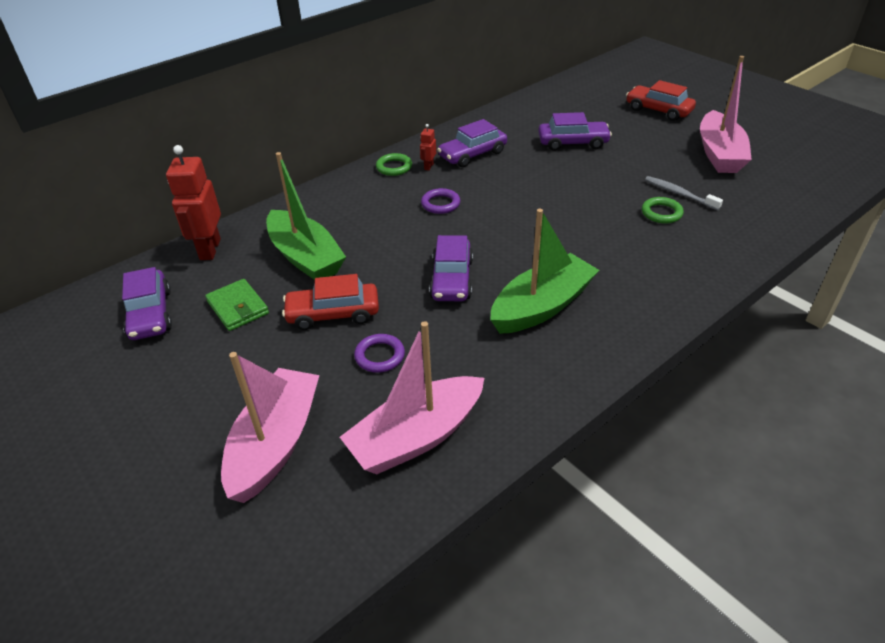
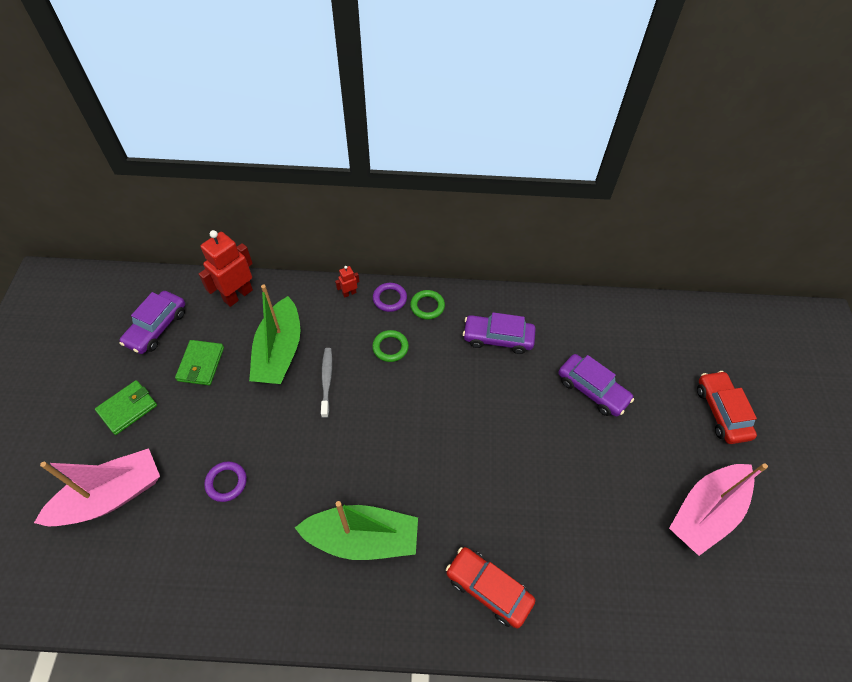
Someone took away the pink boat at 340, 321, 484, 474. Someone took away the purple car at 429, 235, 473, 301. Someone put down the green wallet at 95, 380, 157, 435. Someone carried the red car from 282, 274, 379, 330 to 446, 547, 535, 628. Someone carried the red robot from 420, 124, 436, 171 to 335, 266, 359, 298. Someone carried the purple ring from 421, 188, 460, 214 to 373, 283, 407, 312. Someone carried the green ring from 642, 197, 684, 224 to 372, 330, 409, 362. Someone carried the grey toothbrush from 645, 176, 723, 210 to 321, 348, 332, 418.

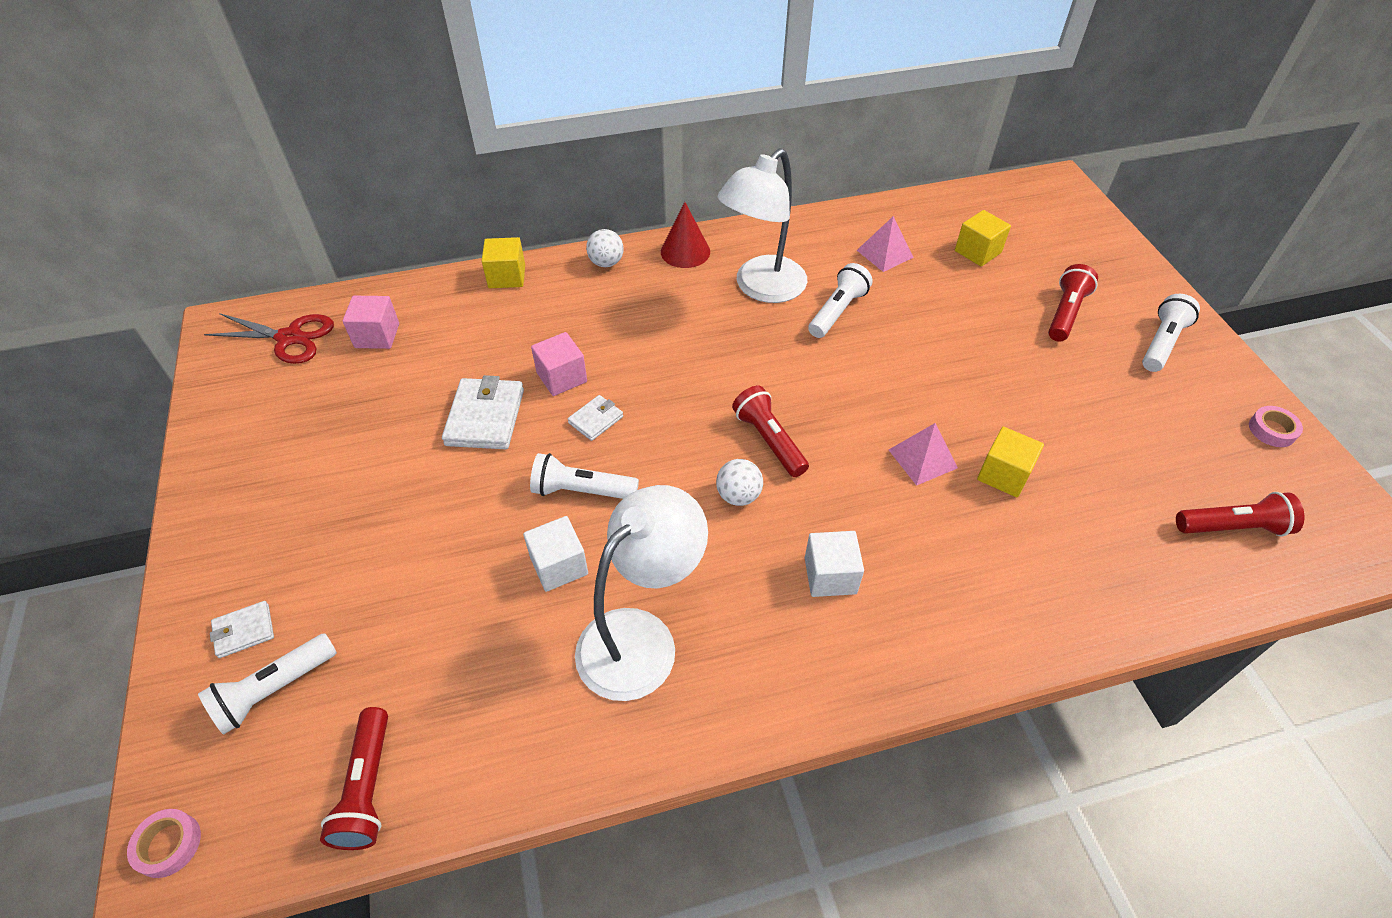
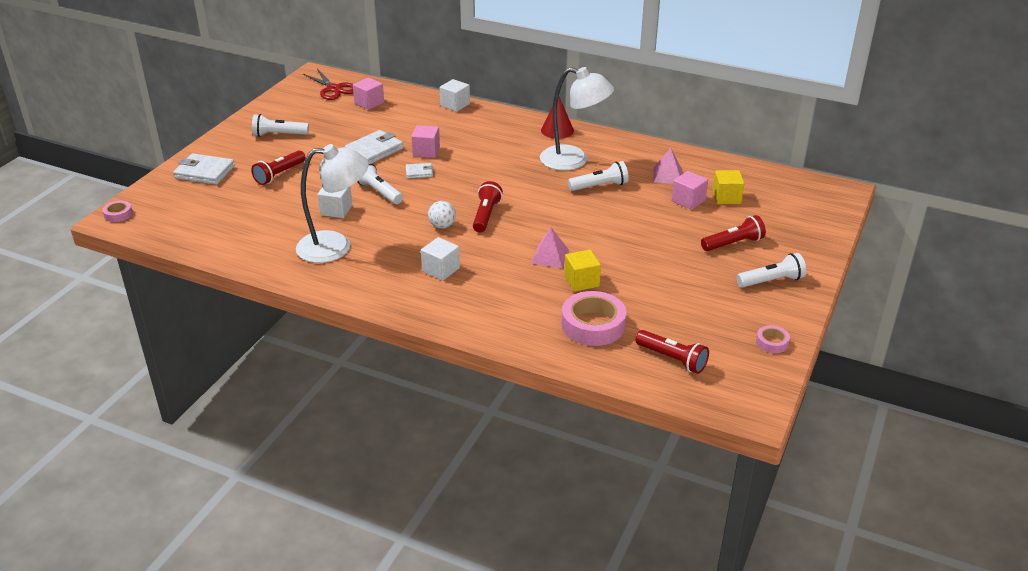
Someone took away the white ball at 586, 229, 624, 267. Someone put down the pink tape at 561, 291, 626, 346. Someone put down the pink cube at 672, 171, 708, 210. Someone carried the white flashlight from 198, 633, 337, 735 to 252, 114, 309, 137. Someone carried the red flashlight from 320, 707, 388, 850 to 251, 150, 305, 185. Someone repainted the yellow cube at 482, 237, 525, 288, which became the white cube at 440, 79, 470, 112. Someone rotated the white lamp at 717, 148, 807, 303 by 150 degrees counterclockwise. Someone scaled the white wallet at 210, 601, 274, 658 by 1.82.

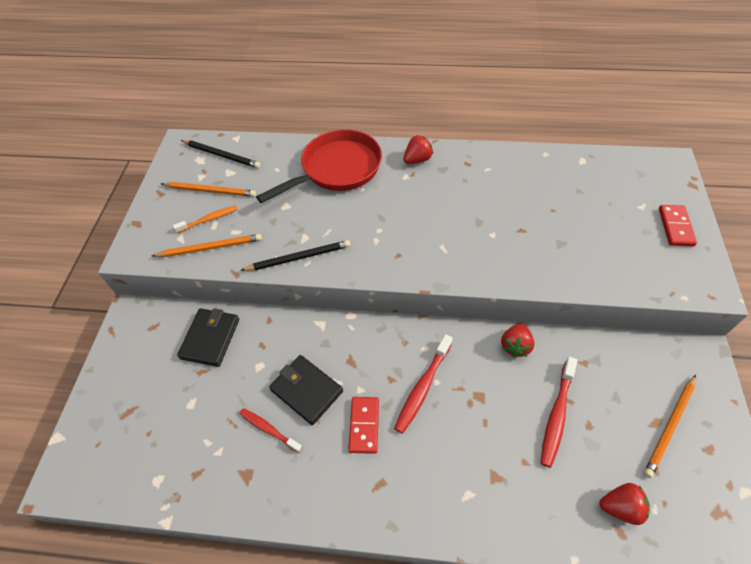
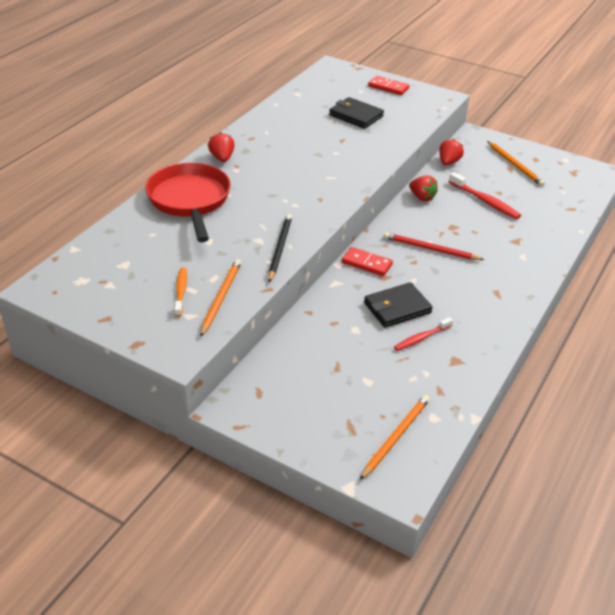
Someone took away the black pencil at 181, 140, 261, 168. Someone carried the orange pencil from 161, 182, 256, 197 to 360, 395, 430, 480. Someone carried the black wallet from 177, 308, 239, 367 to 329, 97, 384, 129. Someone carried the red domino from 348, 397, 379, 454 to 341, 247, 393, 276. Someone carried the red strawberry from 600, 483, 650, 525 to 439, 139, 464, 166. Someone swapped the red toothbrush at 394, 334, 453, 434 for the red pencil at 384, 232, 484, 260.

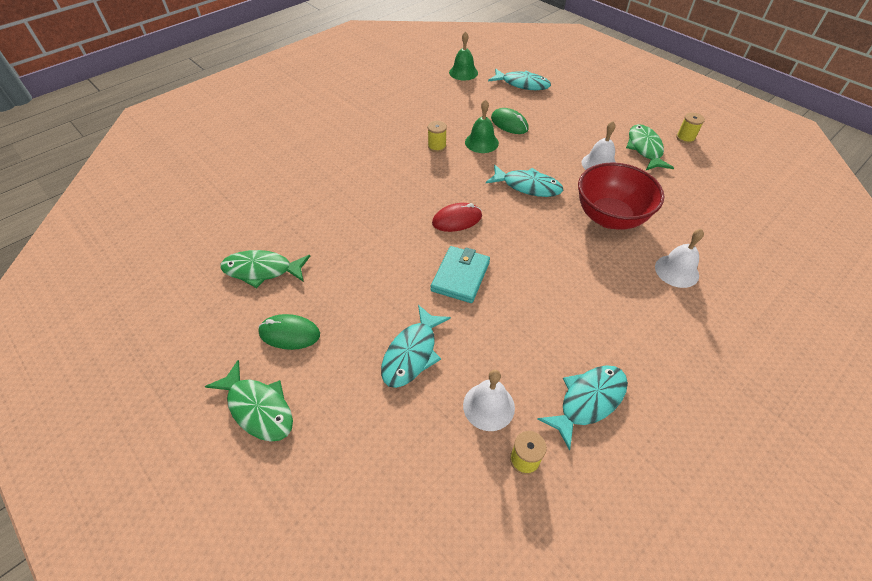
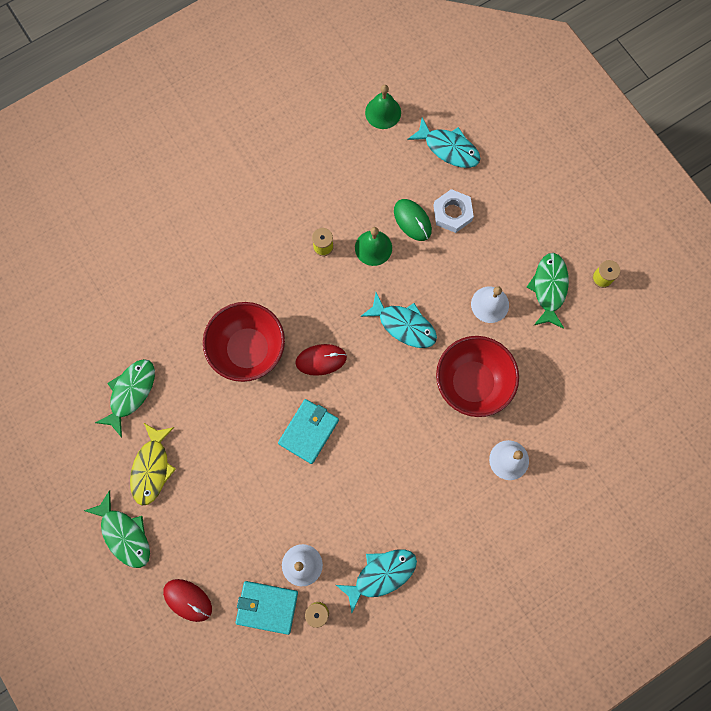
Someone took away the turquoise fish at 381, 305, 451, 388. Someone put down the red mouse at 163, 579, 212, 622. Someone put down the red bowl at 203, 302, 285, 382. Someone put down the turquoise wallet at 235, 581, 298, 635. Someone put down the white nut at 433, 189, 474, 233. Someone swapped the green mouse at 258, 314, 320, 350 for the yellow fish at 130, 423, 176, 506. Someone rotated the green fish at 220, 250, 310, 288 by 105 degrees clockwise.

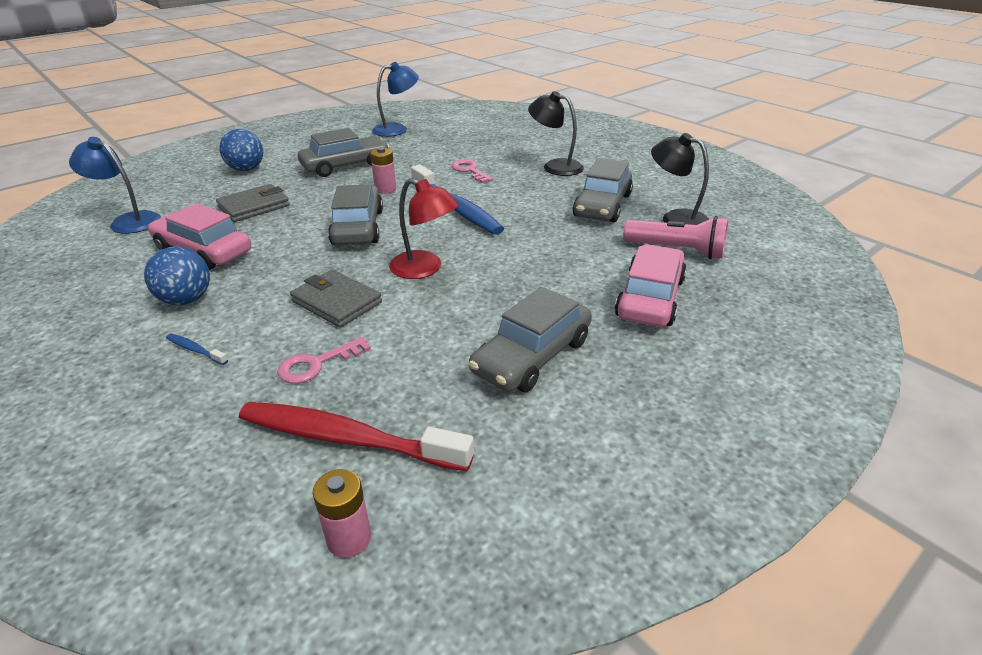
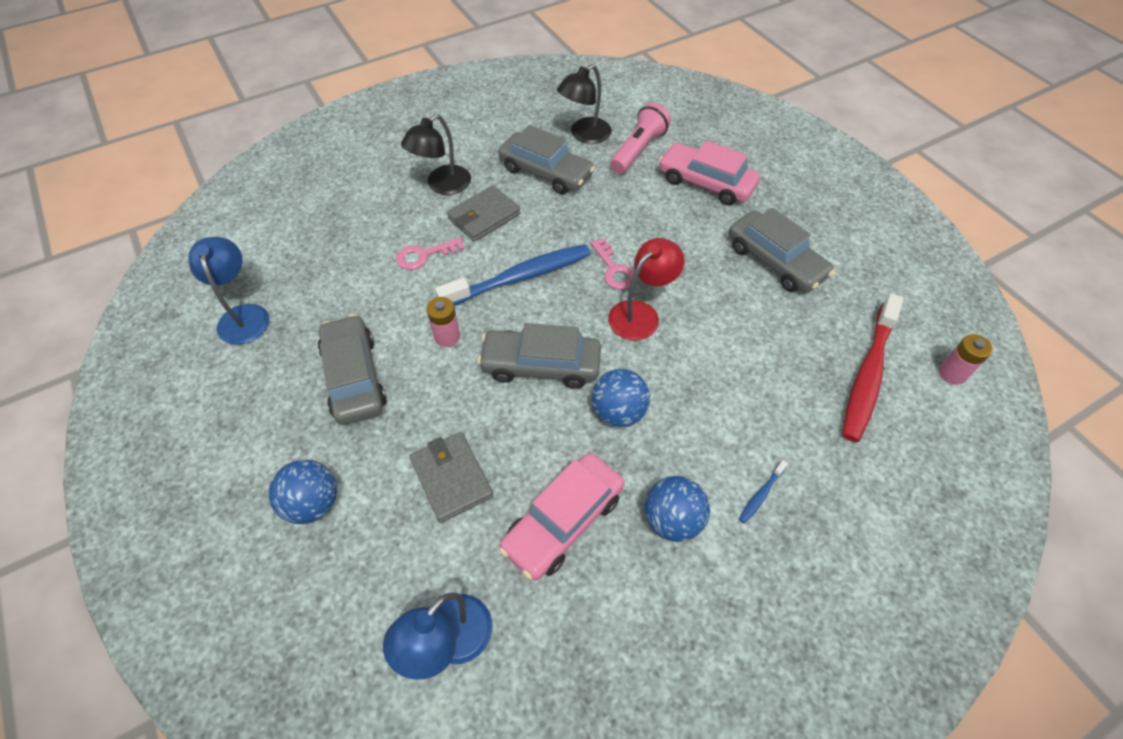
Someone put down the blue ball at 592, 369, 650, 427. Someone carried the pink key from 277, 337, 371, 384 to 591, 238, 634, 290. Someone carried the grey wallet from 290, 269, 382, 328 to 447, 185, 521, 242.

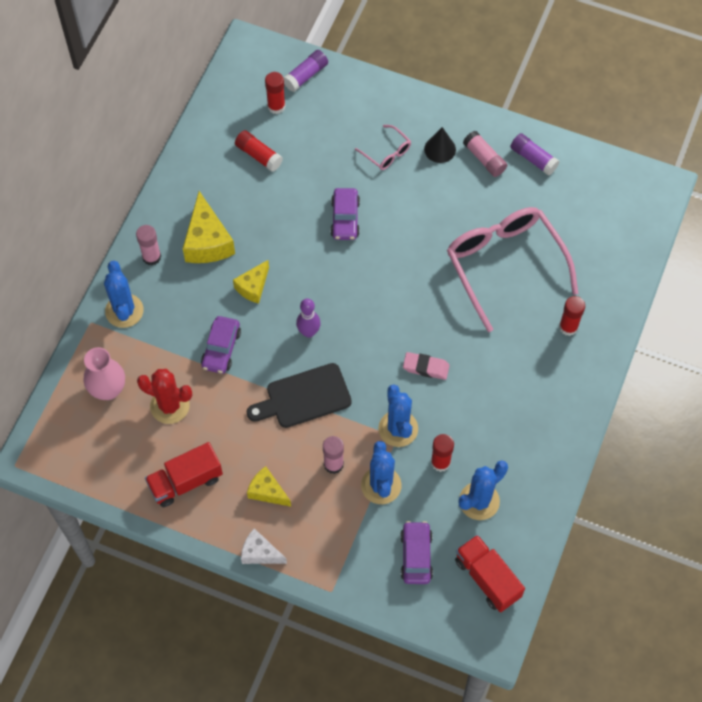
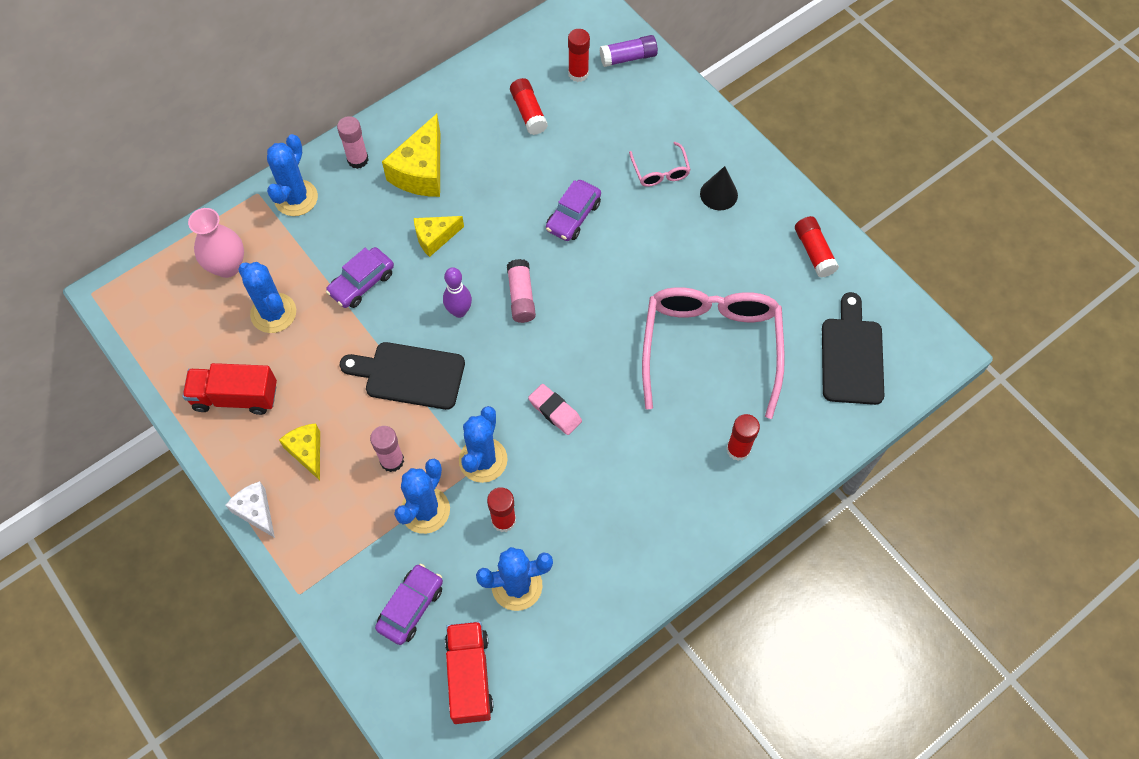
Someone put down the black cutting board at 822, 292, 884, 405. Someone carried the pink glue stick from 463, 131, 507, 177 to 507, 259, 536, 323. Someone repainted the red cactus at 137, 369, 192, 424, which became the blue cactus at 238, 262, 296, 333. Someone repainted the purple glue stick at 510, 133, 560, 176, which became the red glue stick at 795, 216, 839, 278.

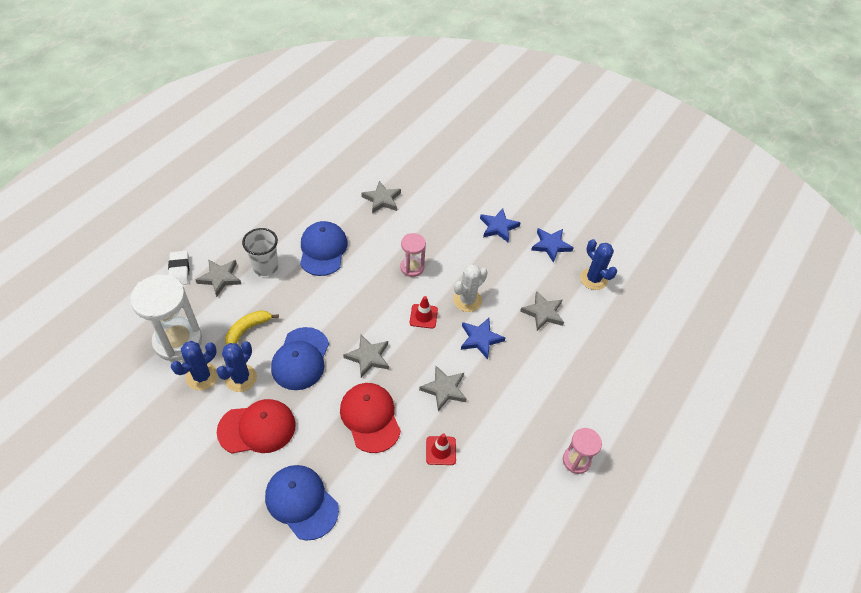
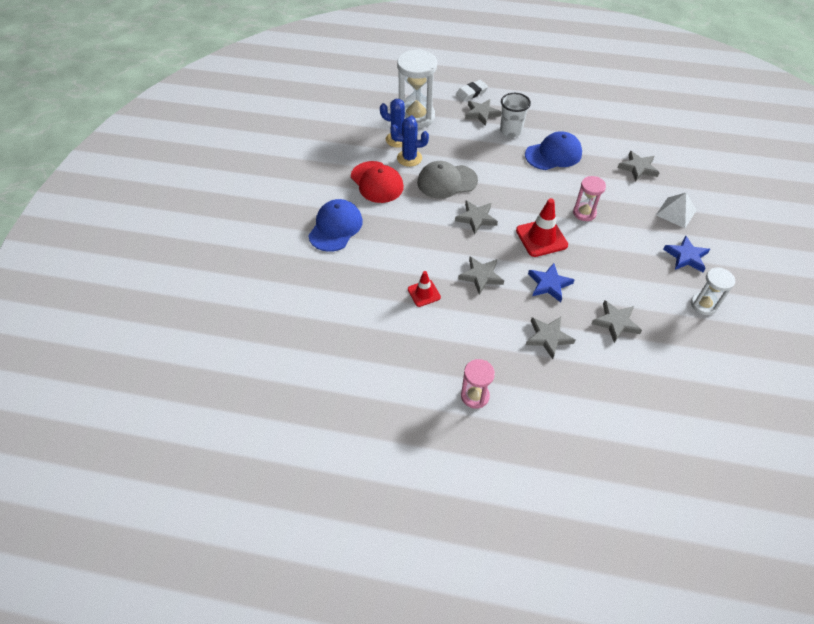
Someone took away the yellow banana at 225, 310, 279, 345. Someone took away the red cap at 340, 383, 401, 453. Someone took away the white cactus at 453, 264, 487, 312. Someone took away the blue cactus at 580, 239, 617, 290. Someone put down the grey star at 526, 317, 575, 359. Someone put down the white pyramid at 656, 193, 697, 228. Someone swapped the blue star at 531, 228, 574, 263 for the white hourglass at 691, 268, 735, 315. Someone repainted the blue cap at 271, 327, 329, 390, which became the grey cap at 417, 161, 478, 199. Someone scaled the red traffic cone at 410, 296, 438, 329 by 1.66.

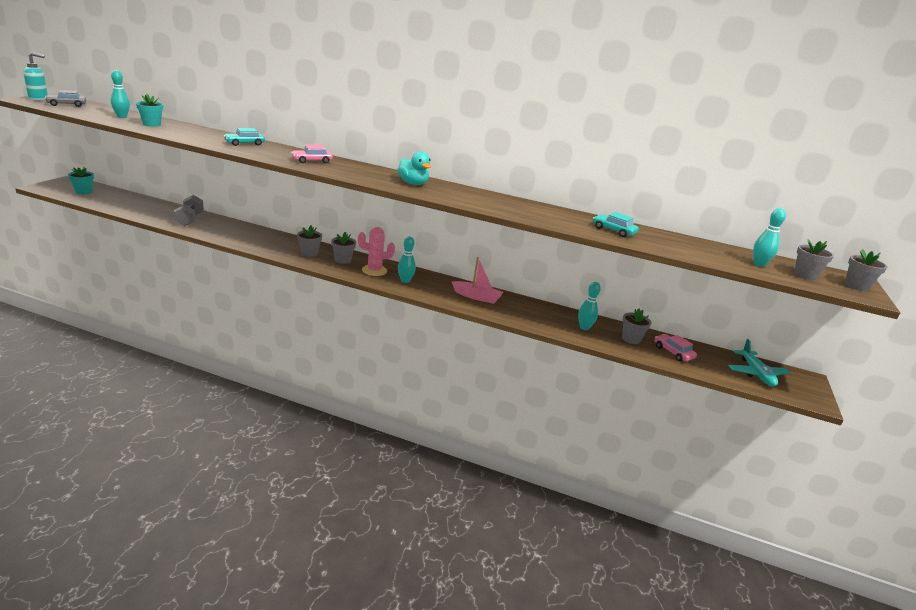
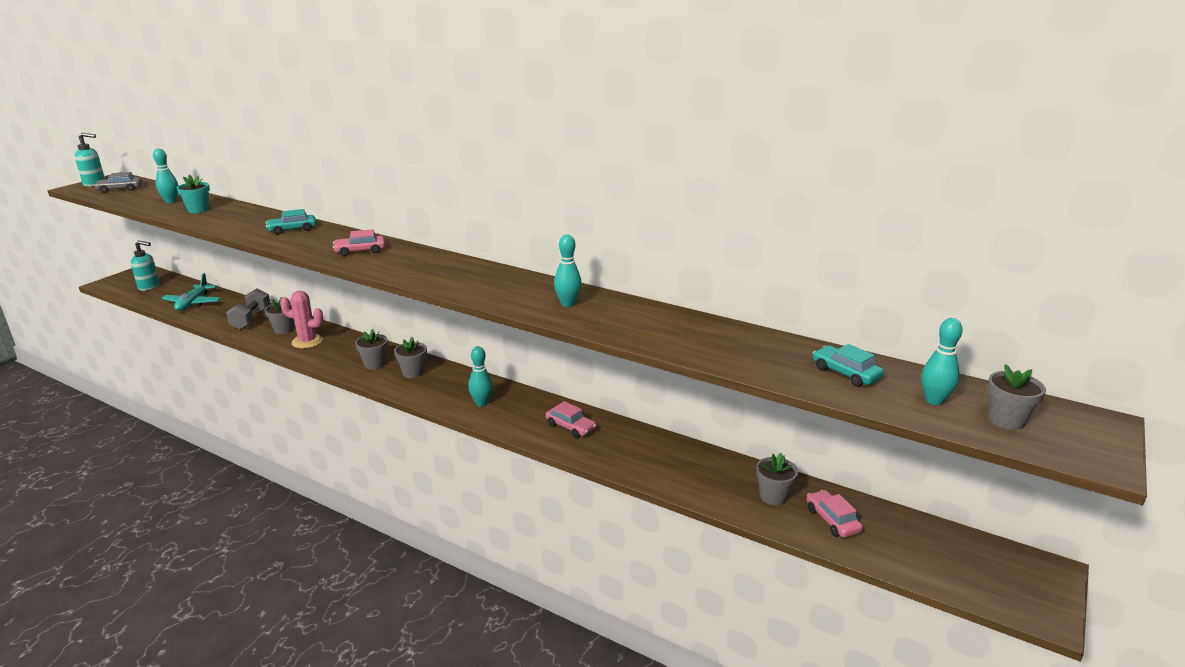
Someone took away the turquoise duck at 397, 151, 432, 185. Someone carried the pink cactus from 358, 227, 395, 276 to 280, 291, 324, 349. Someone carried the turquoise bowling pin from 578, 282, 601, 330 to 554, 235, 582, 307. Someone carried the turquoise car from 593, 212, 639, 237 to 813, 344, 884, 387. Someone carried the turquoise plane from 728, 339, 791, 387 to 162, 273, 221, 311. Someone carried the grey flower pot from 845, 249, 888, 291 to 265, 297, 294, 334. Someone swapped the turquoise flower pot at 68, 167, 94, 194 for the turquoise soap dispenser at 131, 240, 160, 291. Someone swapped the pink boat at 452, 257, 503, 304 for the pink car at 545, 401, 597, 438.

